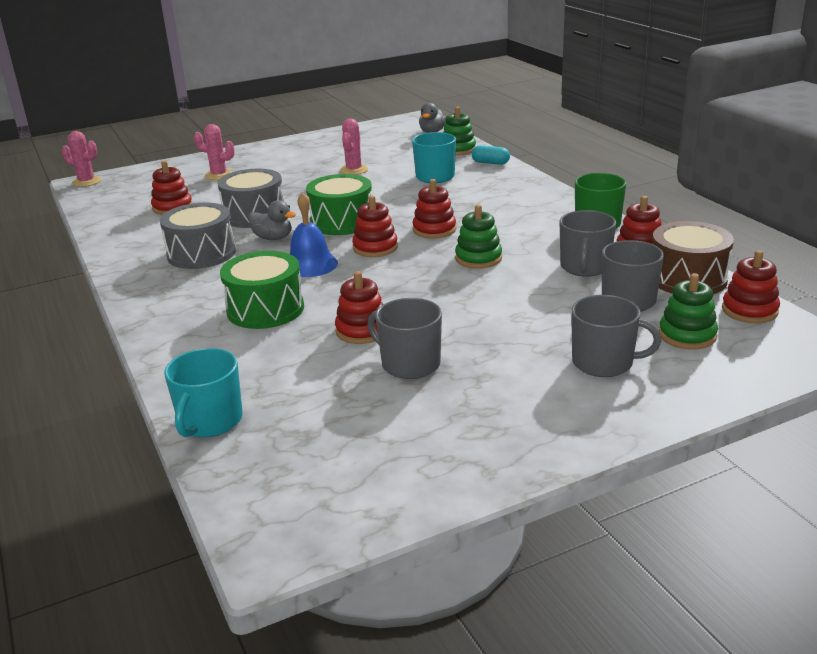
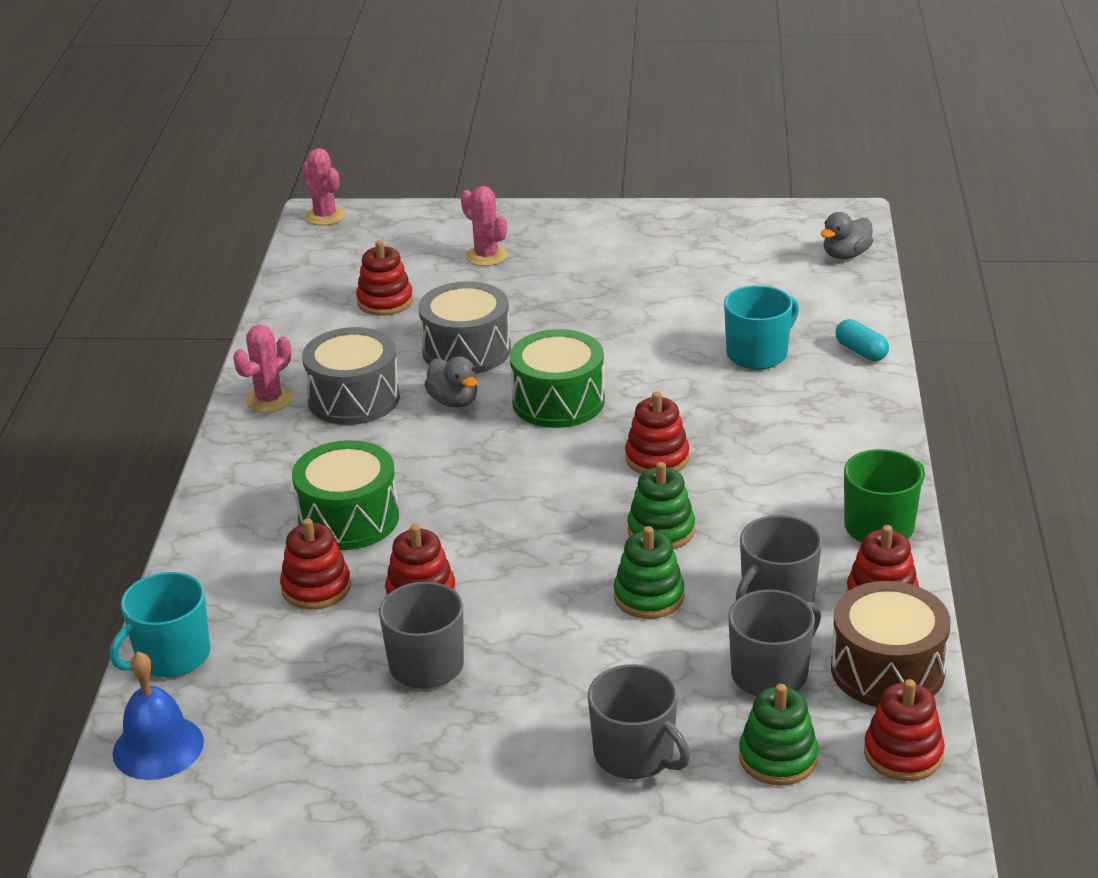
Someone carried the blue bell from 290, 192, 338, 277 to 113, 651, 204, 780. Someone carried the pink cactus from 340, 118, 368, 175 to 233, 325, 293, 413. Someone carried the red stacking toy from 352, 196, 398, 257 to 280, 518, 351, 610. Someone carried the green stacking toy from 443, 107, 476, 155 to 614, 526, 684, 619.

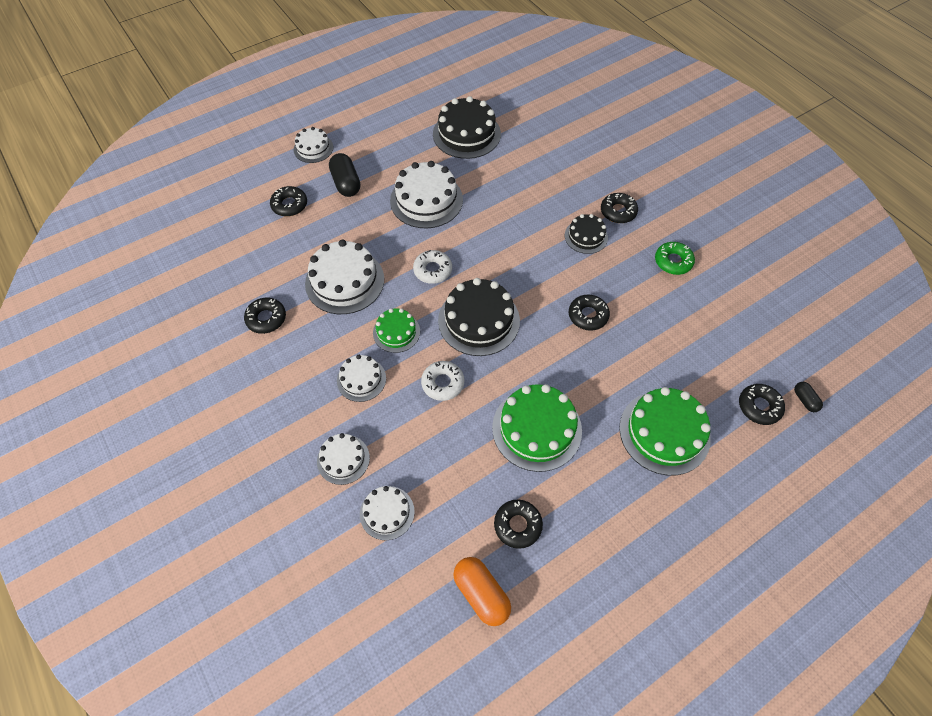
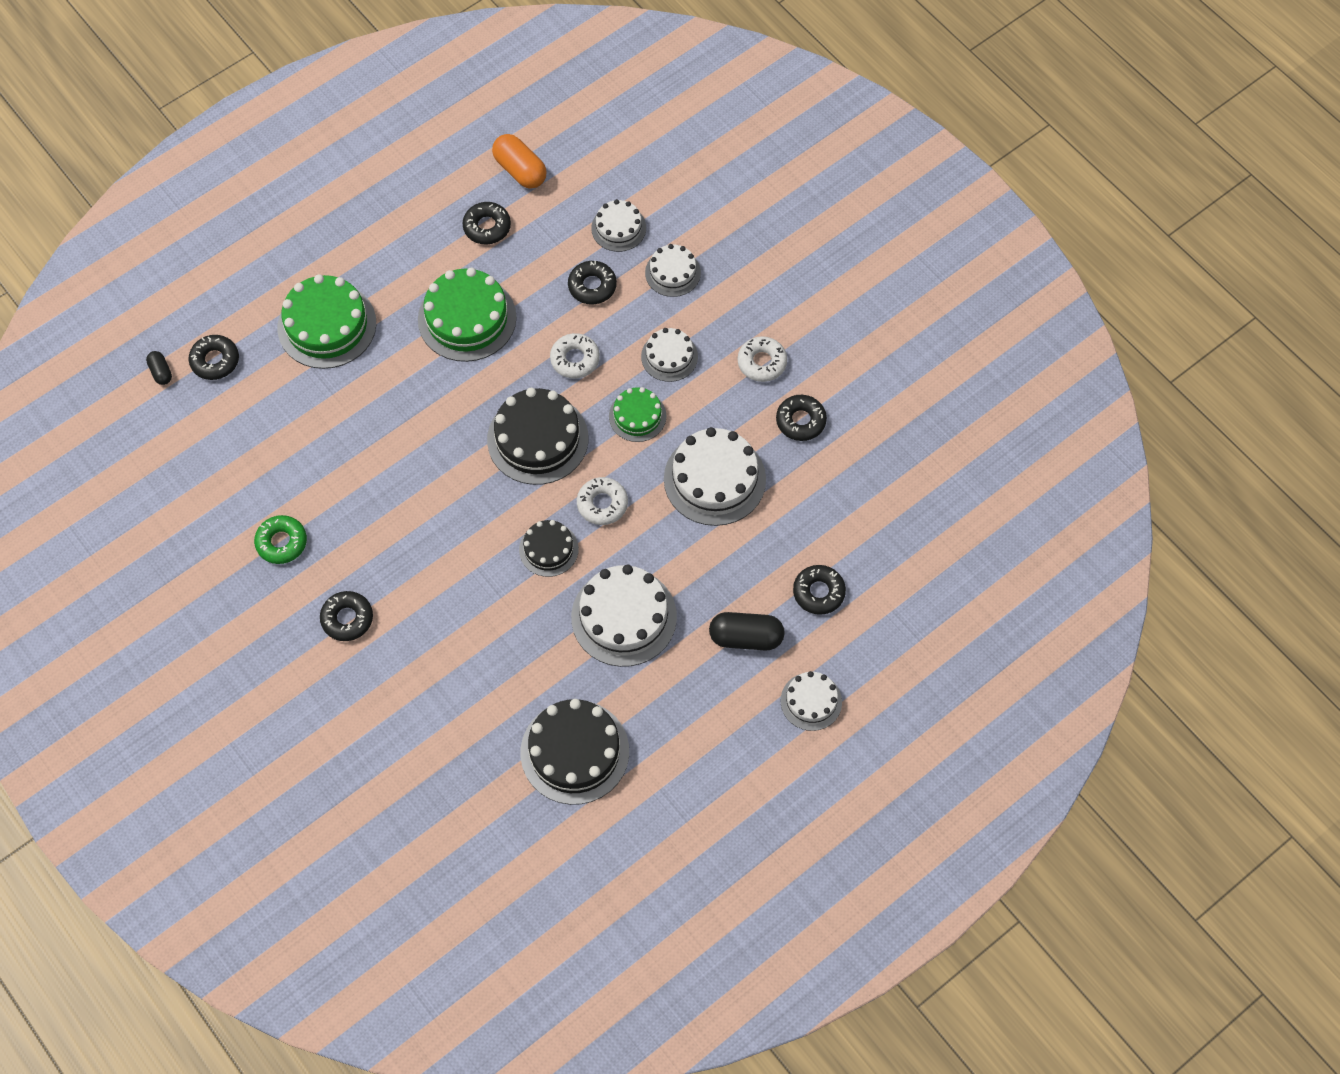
Someone put down the white donut at 738, 336, 787, 382. Someone carried the black cake from 565, 214, 608, 254 to 519, 520, 579, 577. Someone carried the black donut from 569, 295, 610, 331 to 568, 261, 617, 305. Someone rotated the black capsule at 329, 153, 360, 197 by 60 degrees counterclockwise.

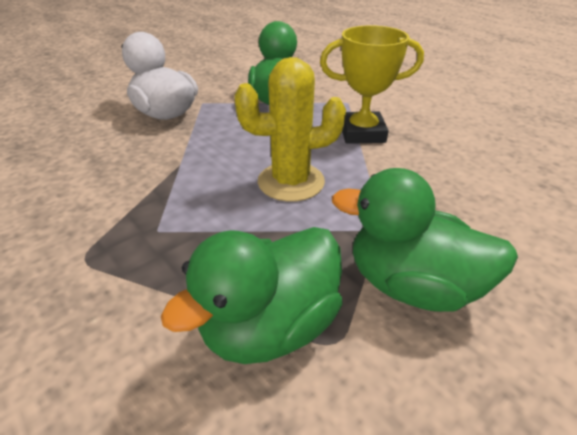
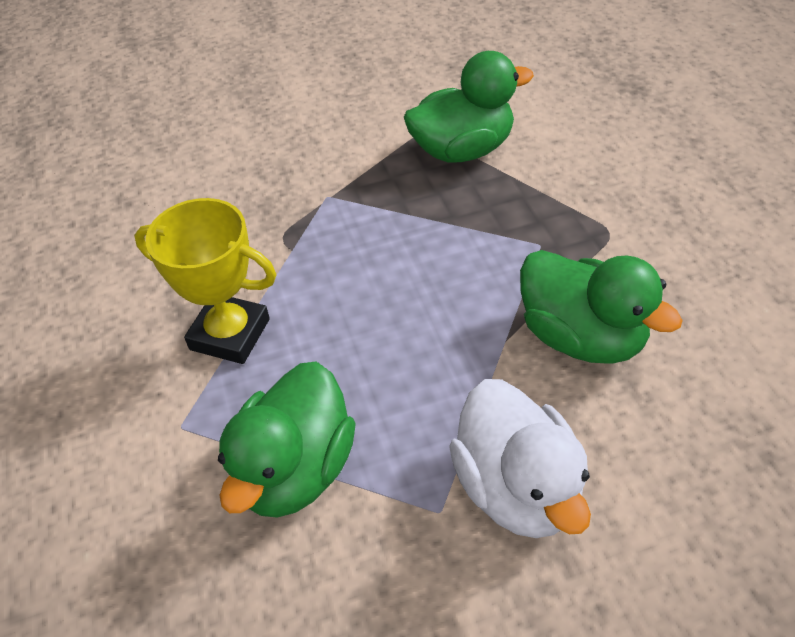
Someone took away the yellow cactus at 234, 57, 346, 202. Someone carried the green duck from 332, 168, 518, 312 to 520, 250, 683, 364.

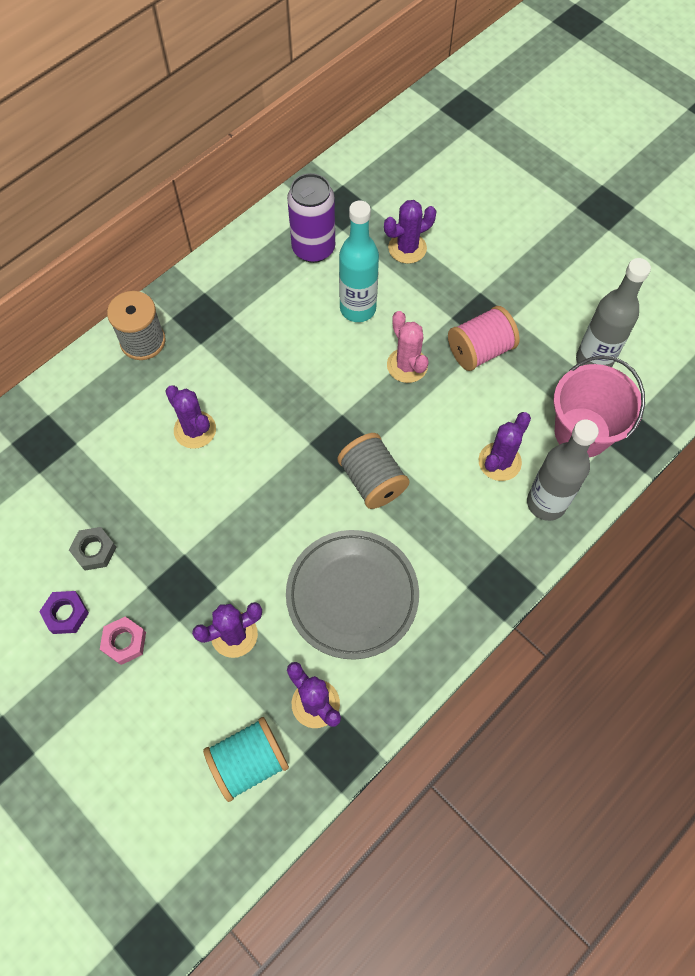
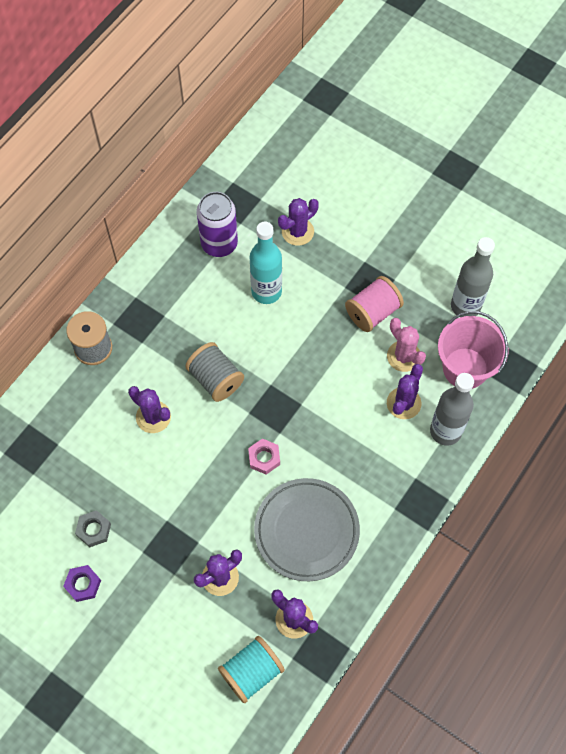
Someone carried the pink nut from 100, 617, 146, 665 to 248, 439, 280, 474. Someone carried the grey spool from 338, 433, 410, 509 to 185, 342, 244, 402. Someone carried the pink cactus from 387, 311, 429, 383 to 387, 318, 426, 372.

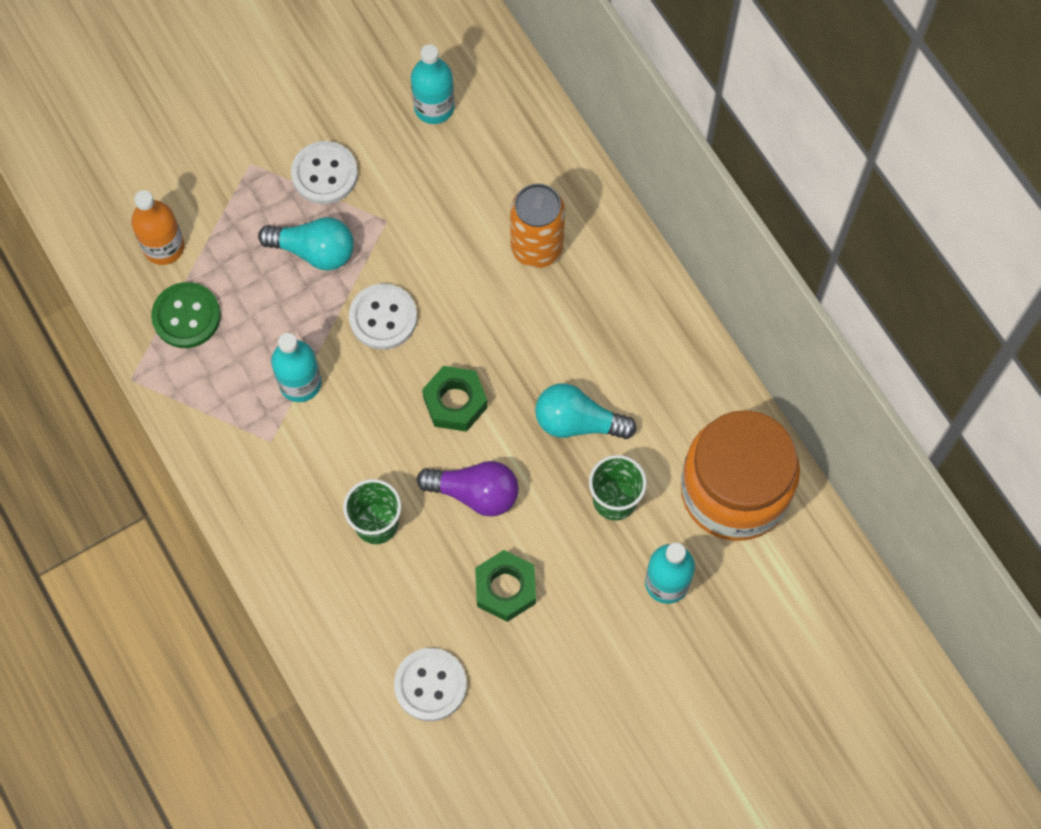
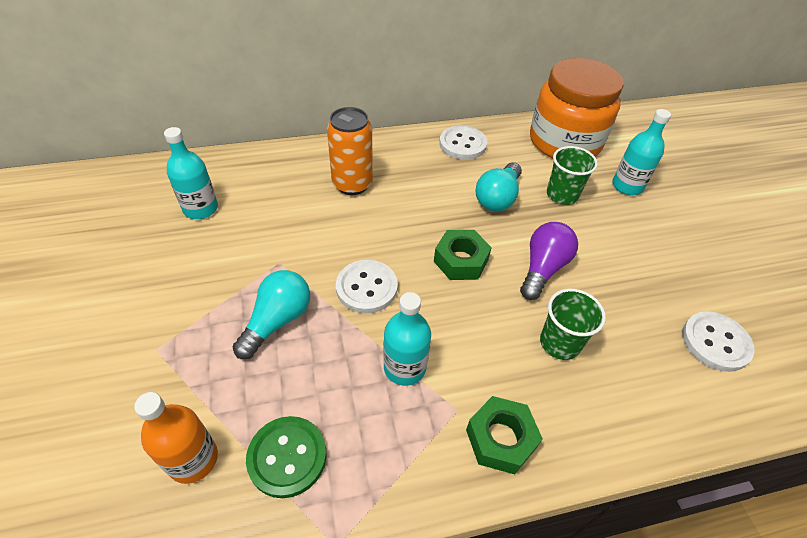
Someone carried the white button from 291, 141, 358, 204 to 439, 125, 487, 160. Someone carried the green nut from 475, 550, 536, 622 to 466, 396, 543, 474.

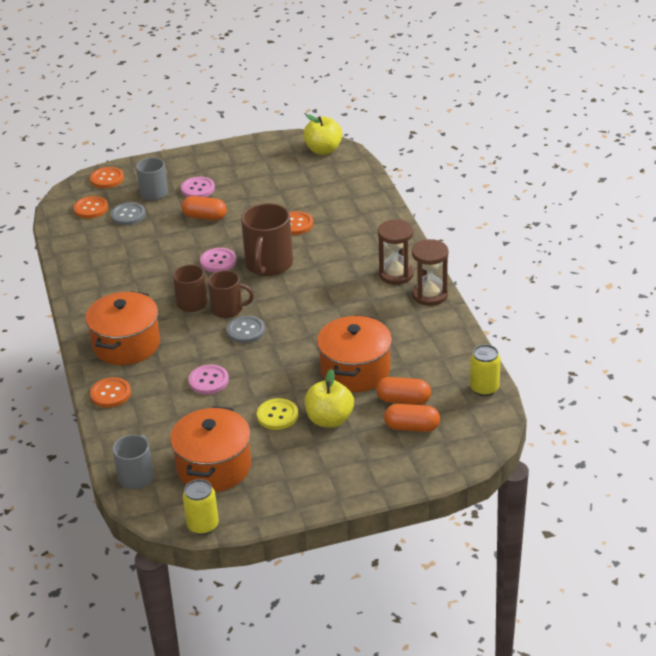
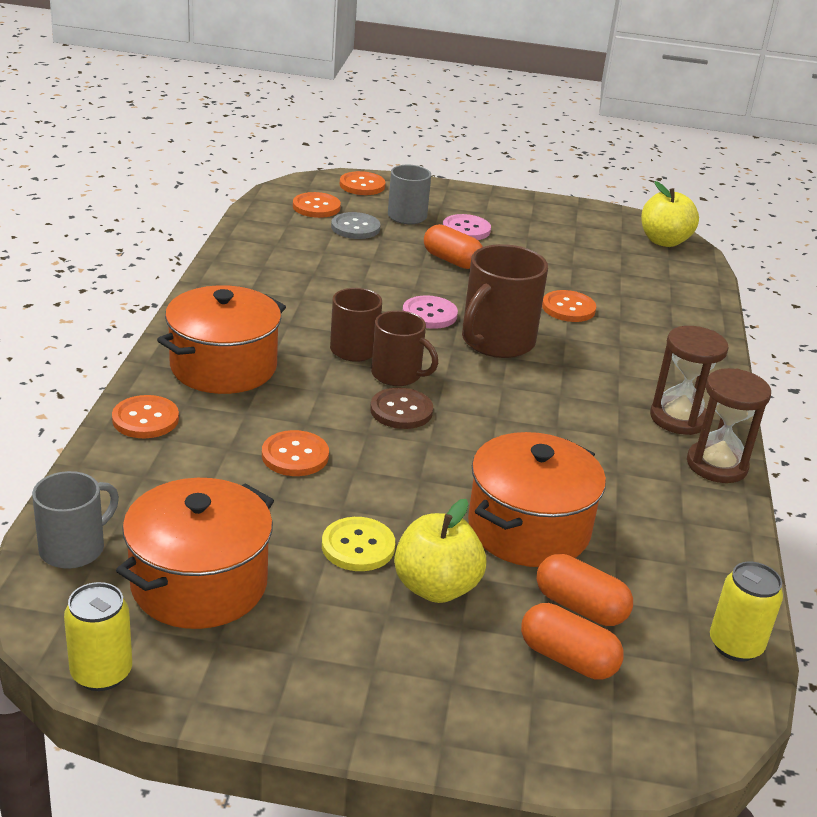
Someone repainted the pink button at 188, 364, 229, 394, which became the orange button at 262, 430, 329, 476. Someone repainted the grey button at 227, 316, 265, 343, which became the brown button at 370, 388, 433, 429.

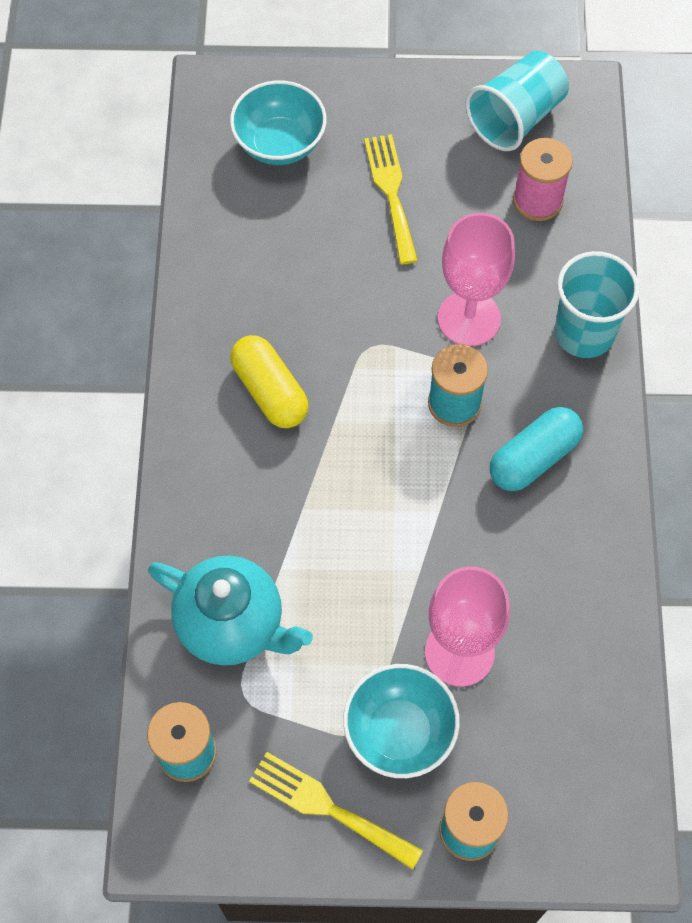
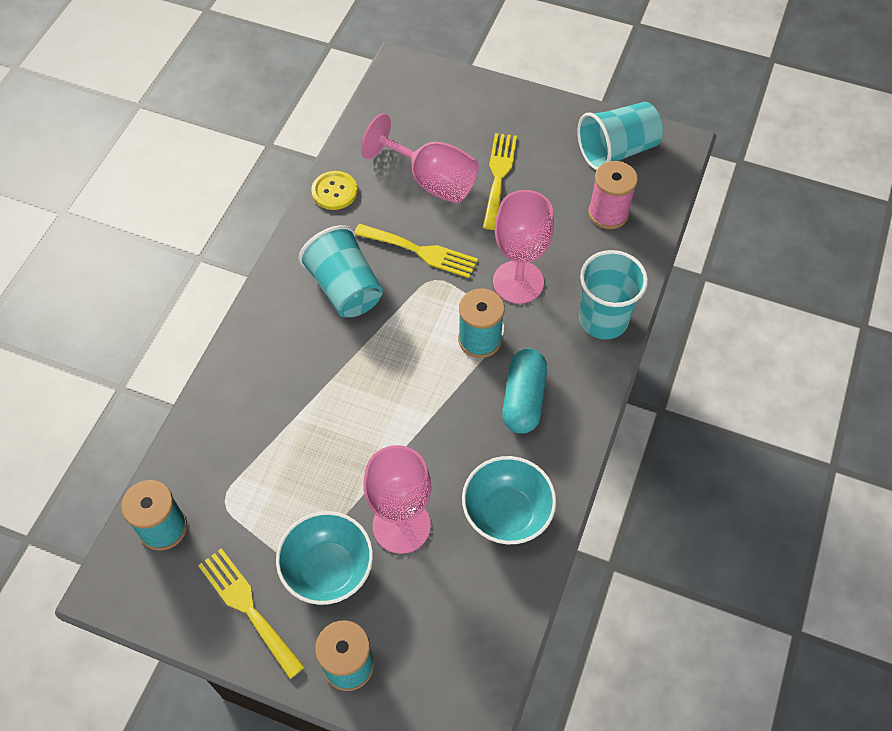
Someone took away the turquoise teapot at 148, 555, 313, 666. Someone put down the yellow button at 311, 171, 357, 210. Someone put down the yellow fork at 354, 224, 478, 278. Someone put down the pink goblet at 361, 113, 479, 204. Someone carried the turquoise bowl from 230, 80, 327, 165 to 462, 456, 556, 544. Someone swapped the yellow capsule at 230, 335, 308, 428 for the turquoise cup at 299, 225, 383, 317. Someone rotated the turquoise capsule at 490, 407, 583, 491 by 60 degrees counterclockwise.

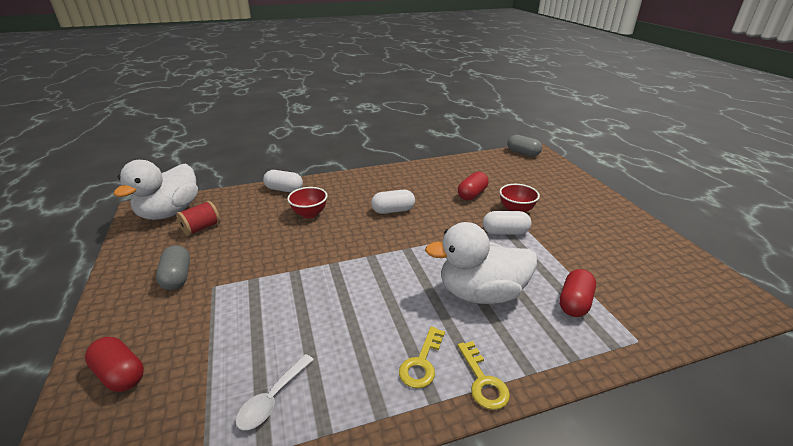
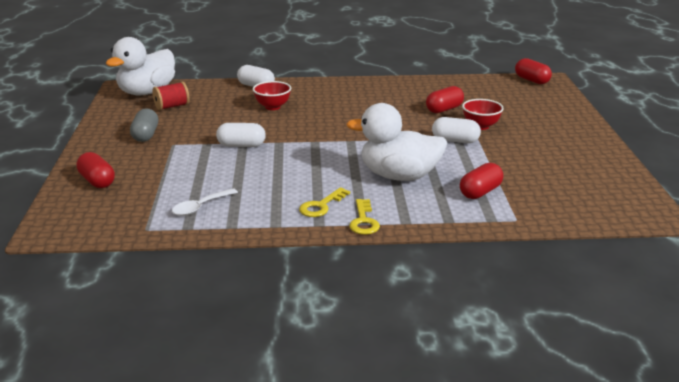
Someone carried the white capsule from 371, 190, 415, 214 to 216, 123, 266, 147. Someone repainted the grey capsule at 507, 135, 542, 156, which became the red capsule at 515, 58, 552, 84.

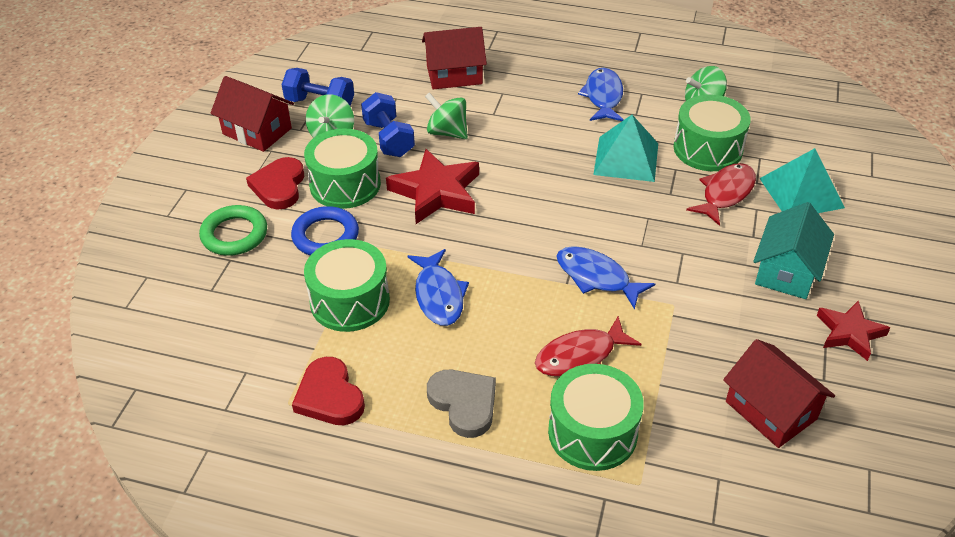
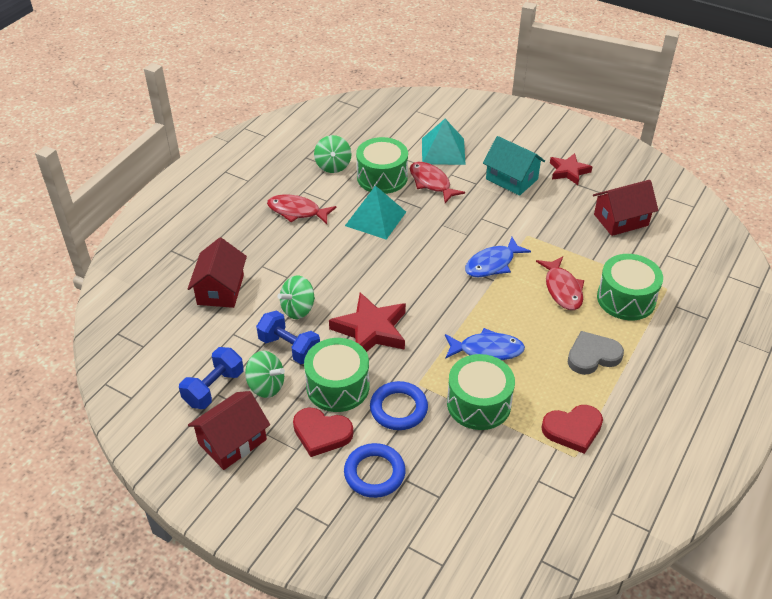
Someone repainted the green ring at 199, 205, 267, 256, which became the blue ring at 344, 443, 406, 498. Someone repainted the blue fish at 578, 67, 624, 121, which became the red fish at 267, 194, 337, 224. Someone rotated the blue dumbbell at 361, 92, 415, 157 by 45 degrees clockwise.

